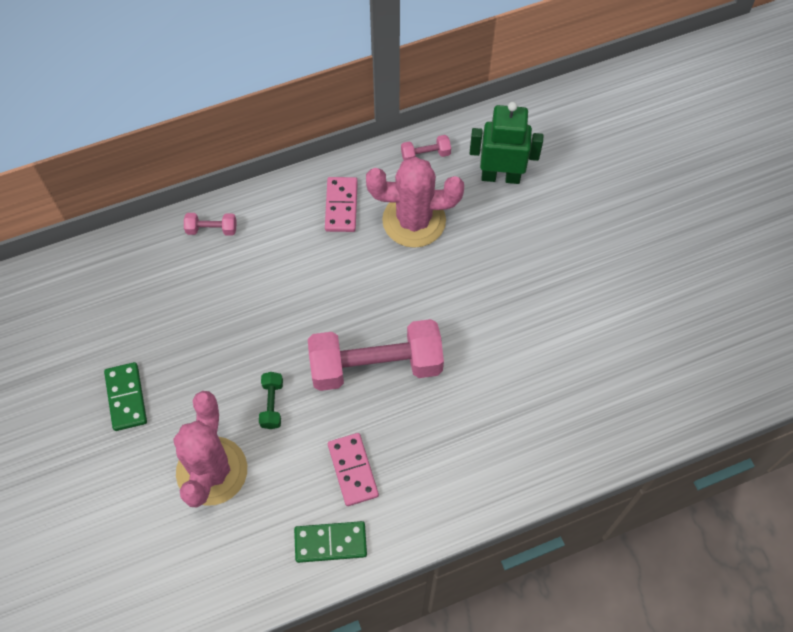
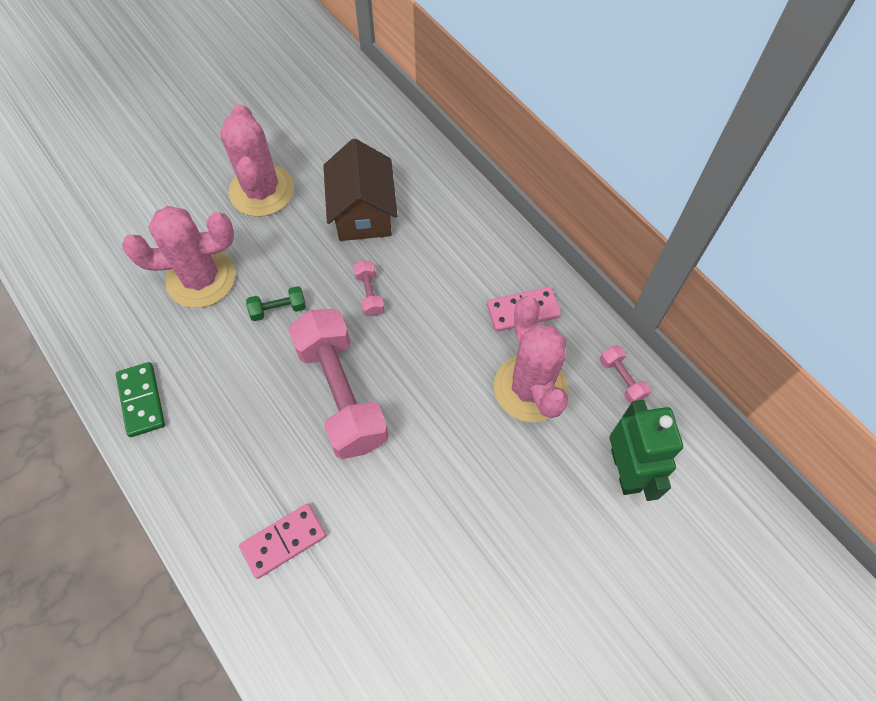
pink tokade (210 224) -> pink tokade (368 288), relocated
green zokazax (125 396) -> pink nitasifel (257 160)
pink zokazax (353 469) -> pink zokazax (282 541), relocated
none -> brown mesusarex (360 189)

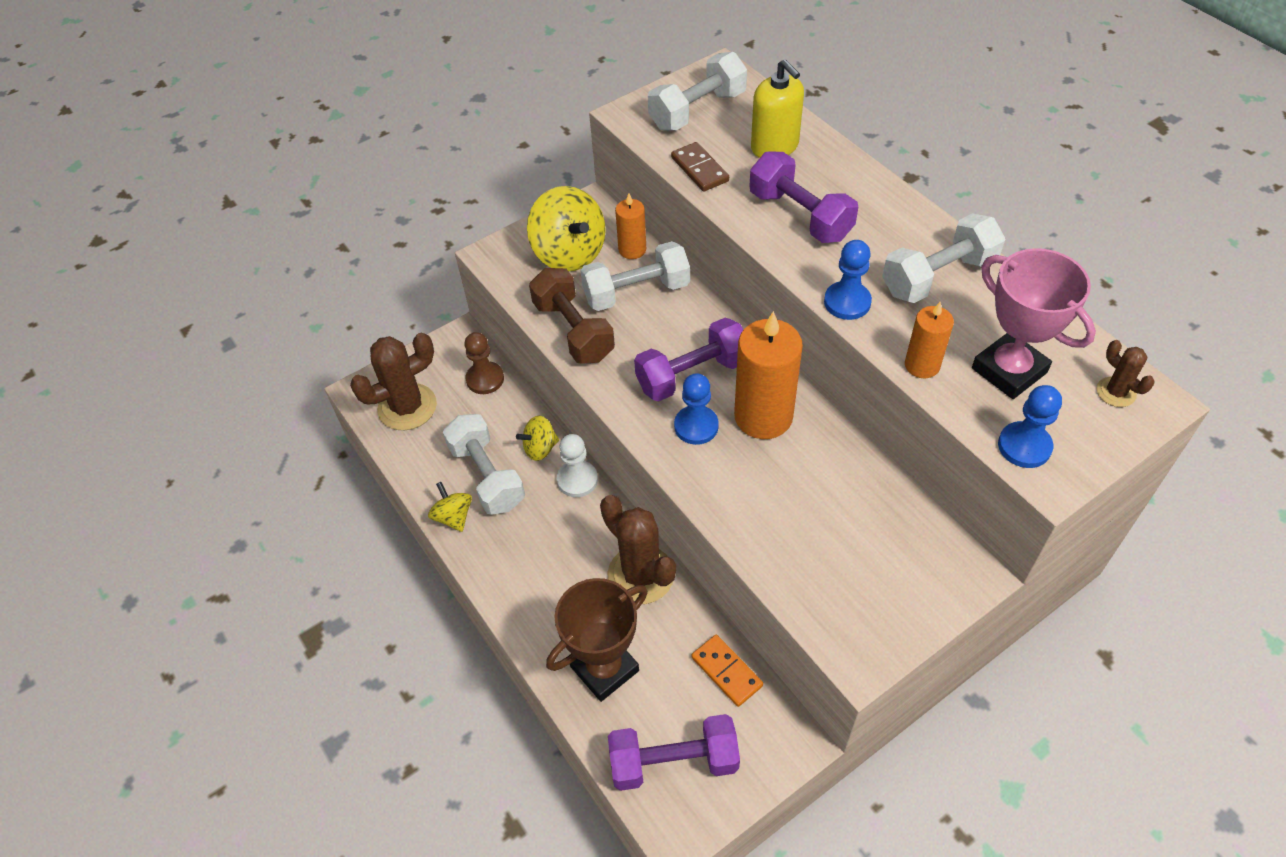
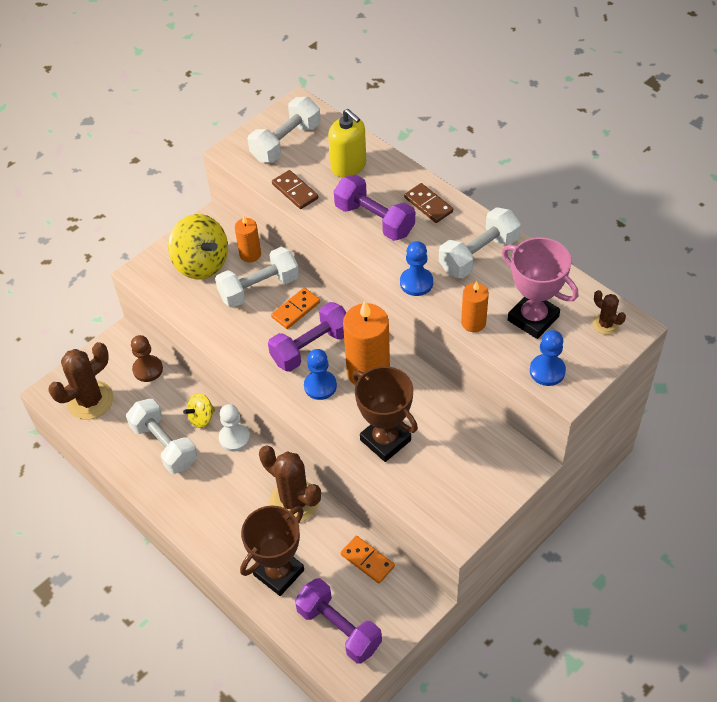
brown tokade (572 316) -> none
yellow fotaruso (450 507) -> none
purple tokade (674 752) -> purple tokade (338 620), 60 degrees clockwise
none -> brown zokazax (428 203)
none -> orange zokazax (295 308)
none -> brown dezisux (385 414)

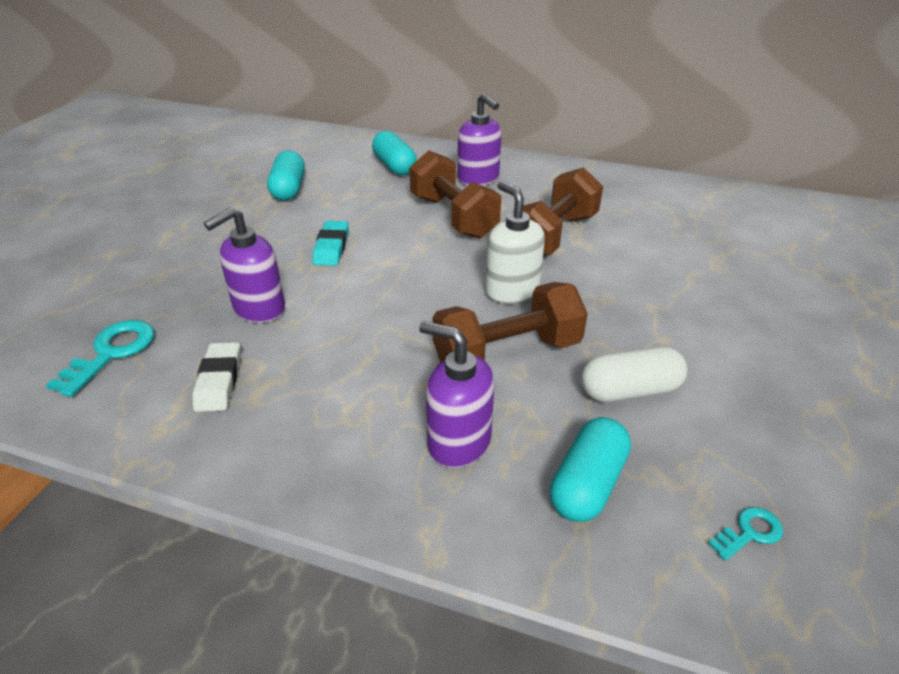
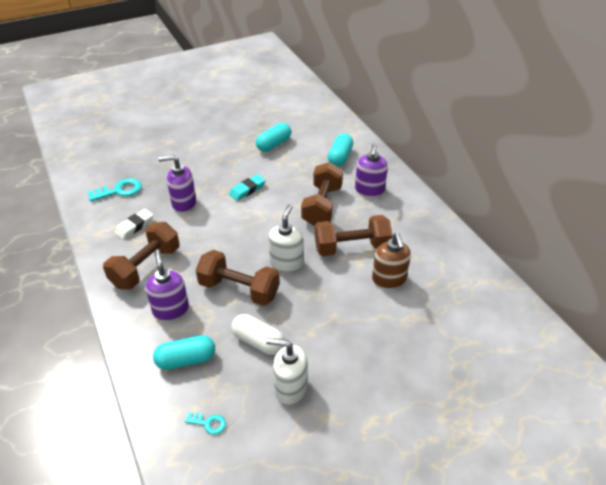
none -> brown tokade (141 256)
none -> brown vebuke (391 261)
none -> white vebuke (287 371)

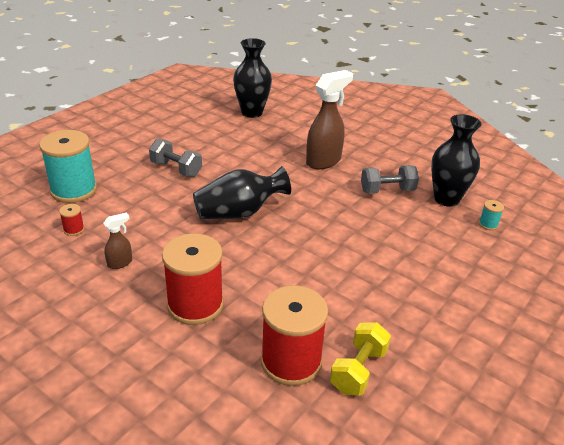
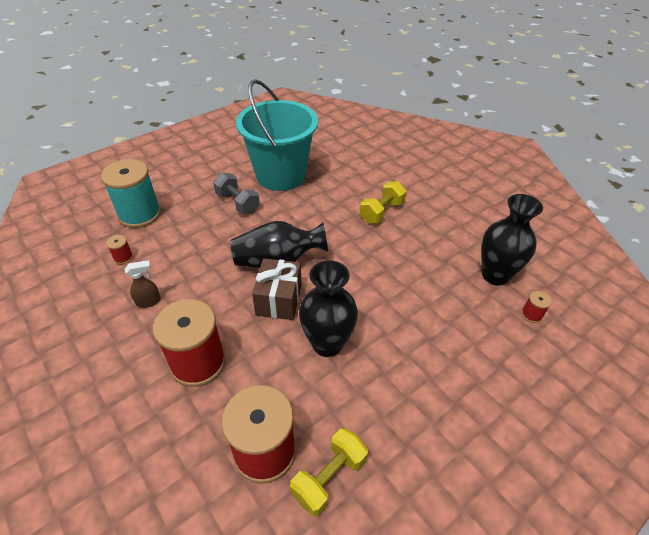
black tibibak (252 78) -> black tibibak (328 308), relocated
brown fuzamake (329 119) -> yellow tokade (383 202)
grey tokade (390 179) -> none
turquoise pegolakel (491 215) -> red pegolakel (536 307)
none -> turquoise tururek (277 135)
none -> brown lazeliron (277 289)

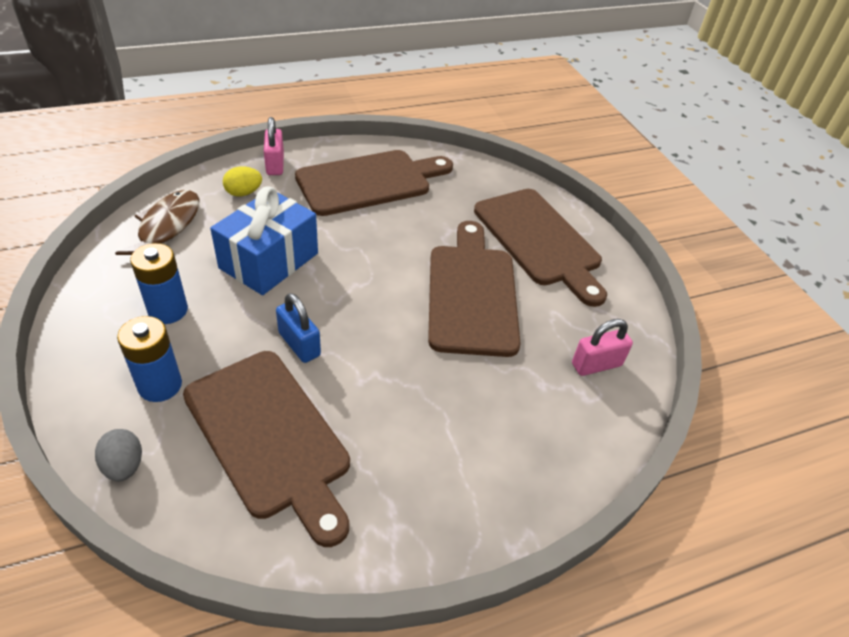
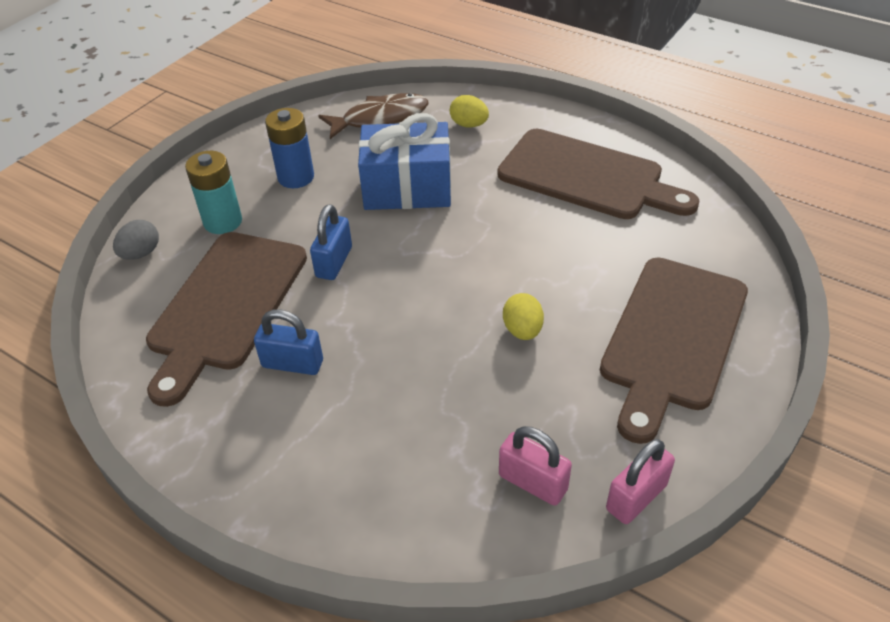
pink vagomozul (274 146) -> pink vagomozul (640 481), relocated
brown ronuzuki (474 289) -> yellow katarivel (523 316)
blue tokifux (149 359) -> turquoise tokifux (213 192)
none -> blue vagomozul (288 342)

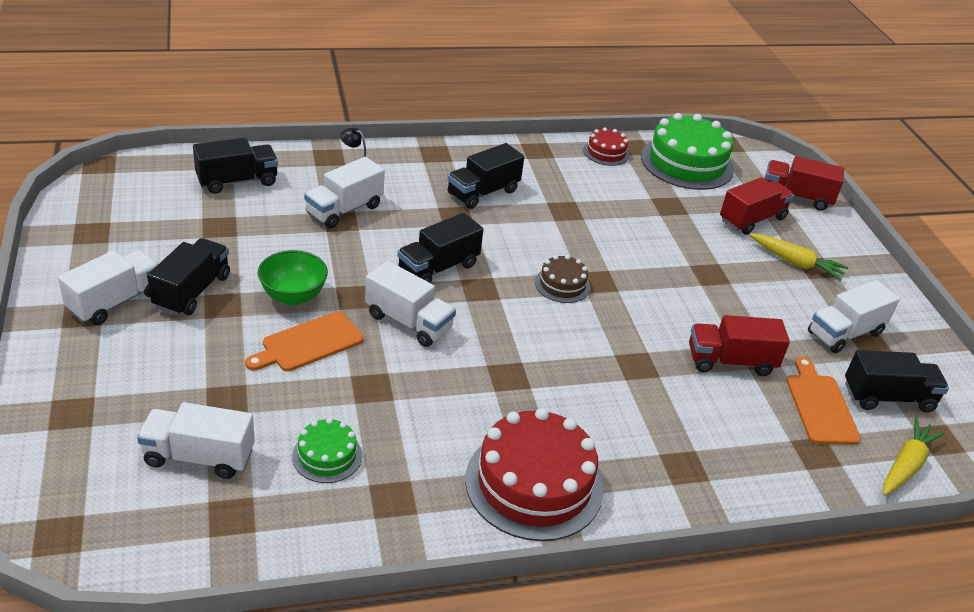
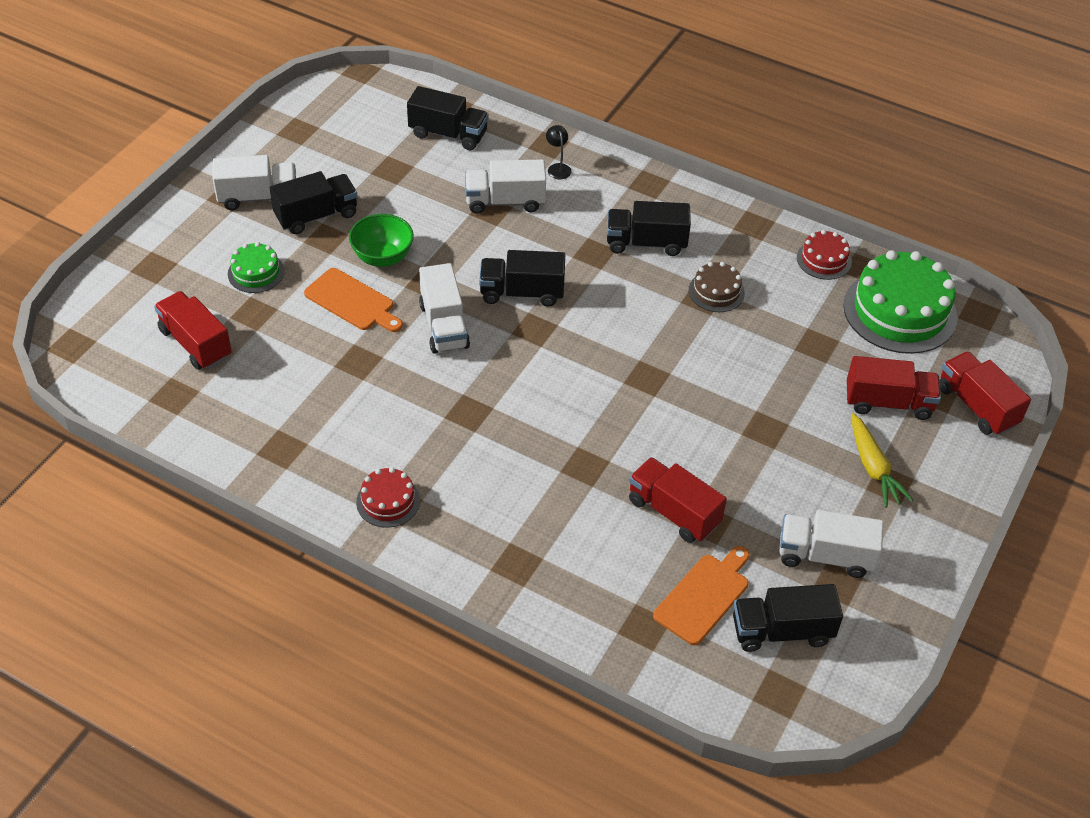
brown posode (562 279) -> brown posode (717 287), relocated
orange ronuzuki (304 341) -> orange ronuzuki (353 300), 150 degrees counterclockwise
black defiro (897 381) -> black defiro (788 618), 135 degrees clockwise
white defiro (196 440) -> red defiro (193 330)
red posode (534 474) -> red posode (388 497), x0.50
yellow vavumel (914 456) -> none
green posode (327 450) -> green posode (256 267), relocated

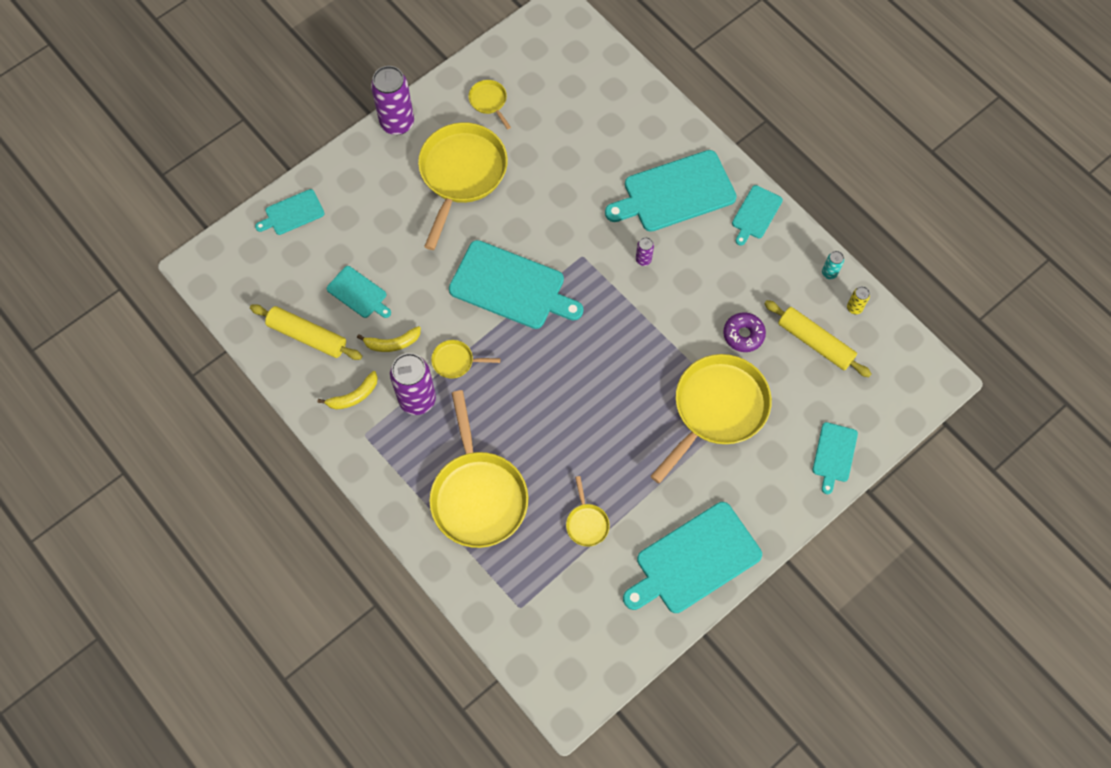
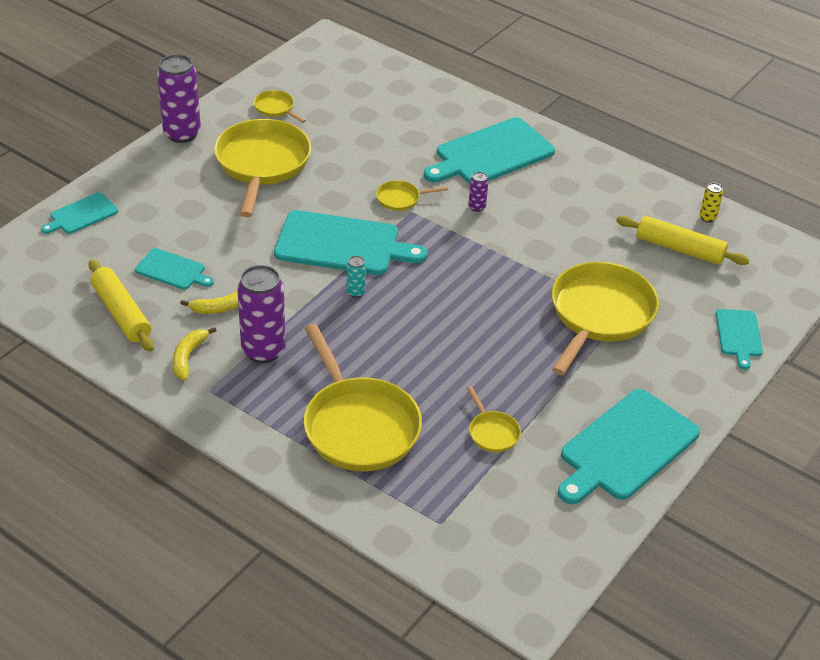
turquoise ronuzuki (757 215) -> none
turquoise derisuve (833 265) -> turquoise derisuve (356 277), relocated
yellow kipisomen (306 332) -> yellow kipisomen (121 305), 45 degrees clockwise
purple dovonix (744 332) -> none
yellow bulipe (465 359) -> yellow bulipe (412 195), relocated
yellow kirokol (348 390) -> yellow kirokol (195 353), 150 degrees clockwise

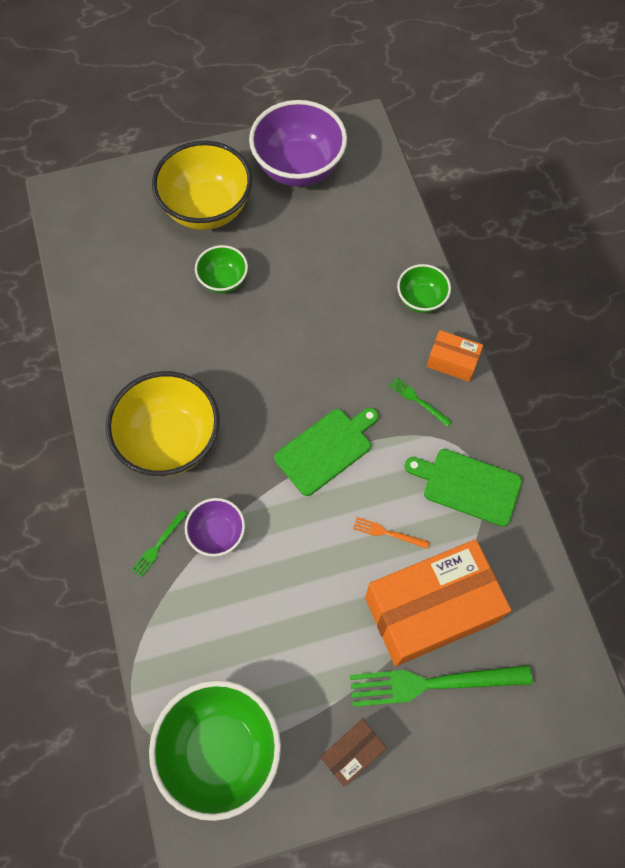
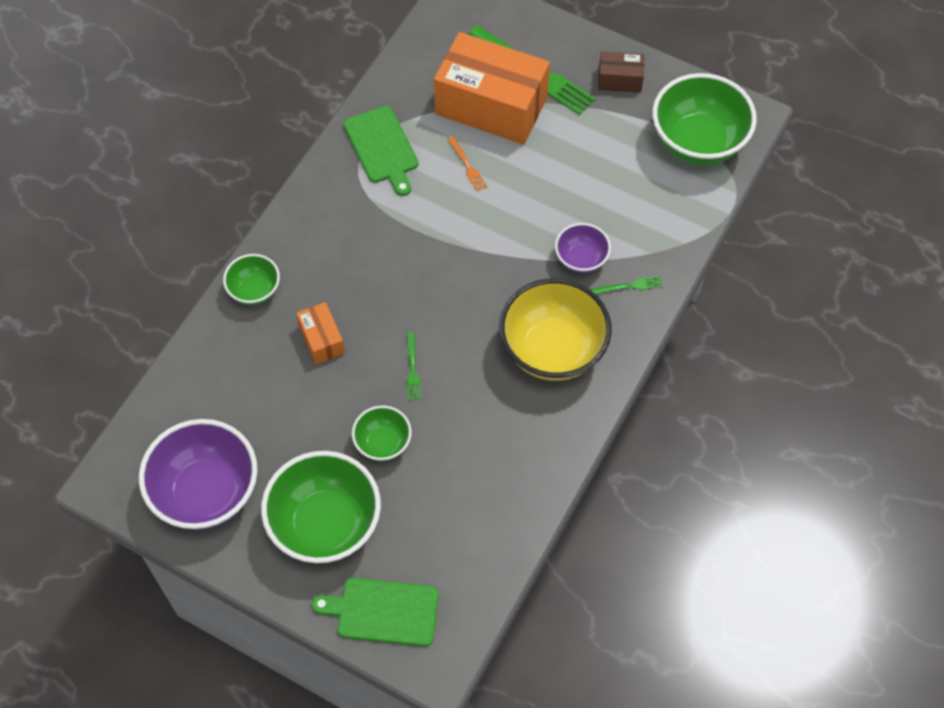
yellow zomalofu (202 185) -> green zomalofu (321 507)
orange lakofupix (455 356) -> orange lakofupix (320 333), relocated
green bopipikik (420 402) -> green bopipikik (414 366), relocated
green ronuzuki (326 452) -> green ronuzuki (375 612), relocated

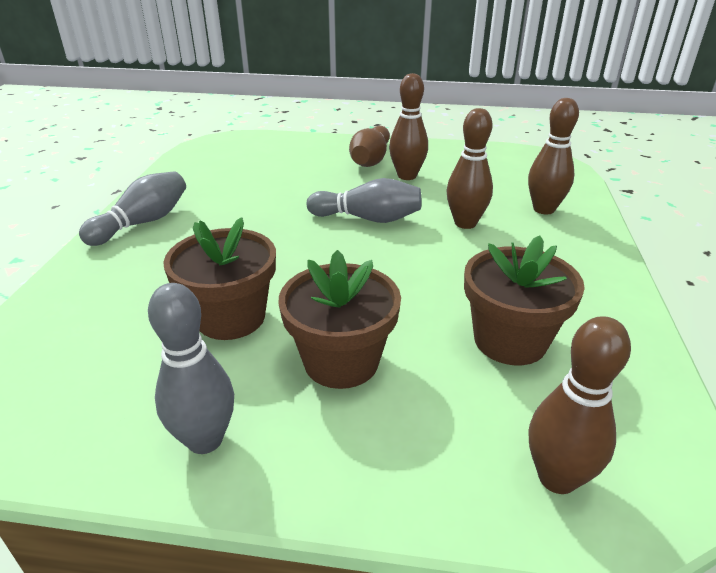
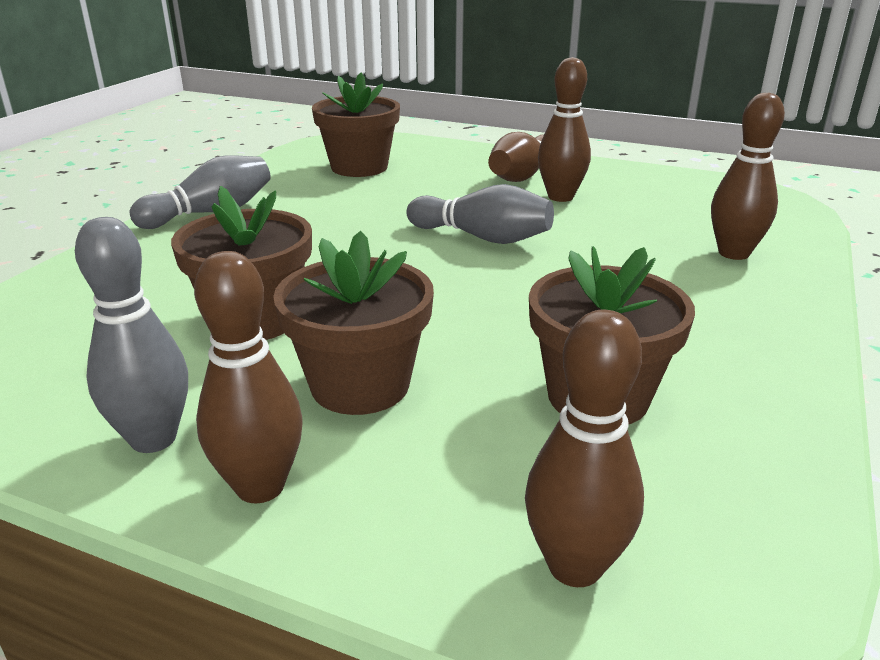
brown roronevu (469 168) -> brown roronevu (248 377), relocated
none -> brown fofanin (356 125)

